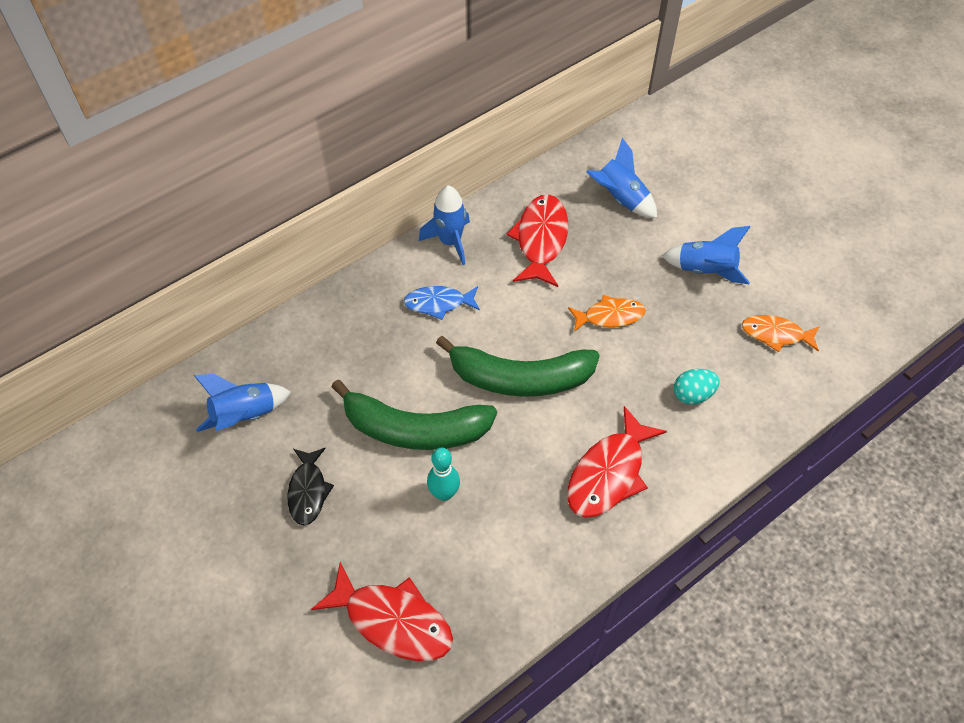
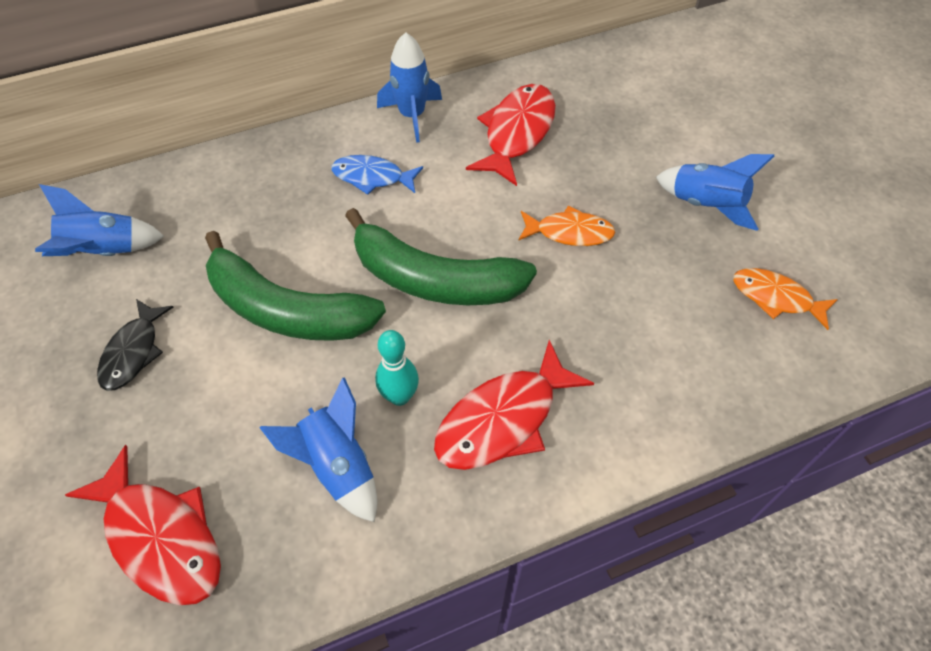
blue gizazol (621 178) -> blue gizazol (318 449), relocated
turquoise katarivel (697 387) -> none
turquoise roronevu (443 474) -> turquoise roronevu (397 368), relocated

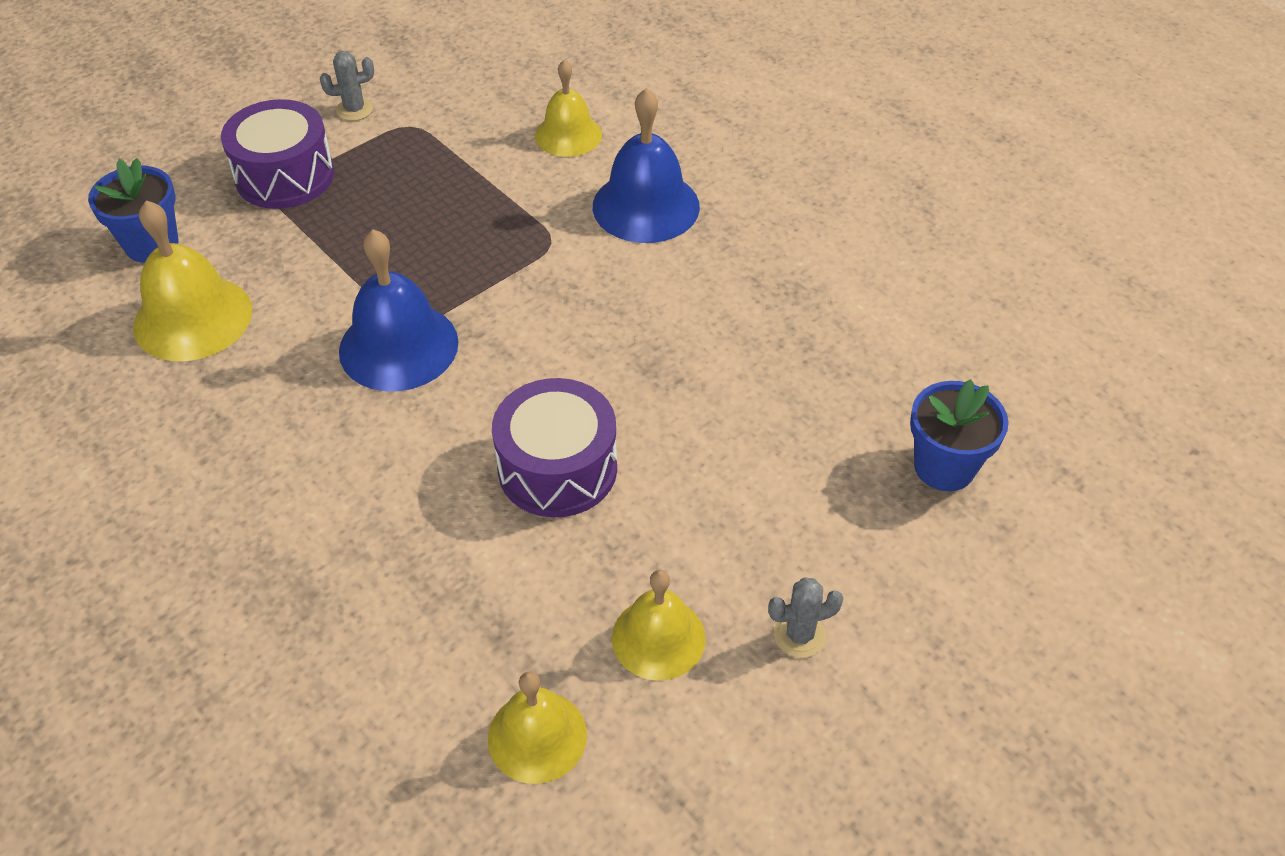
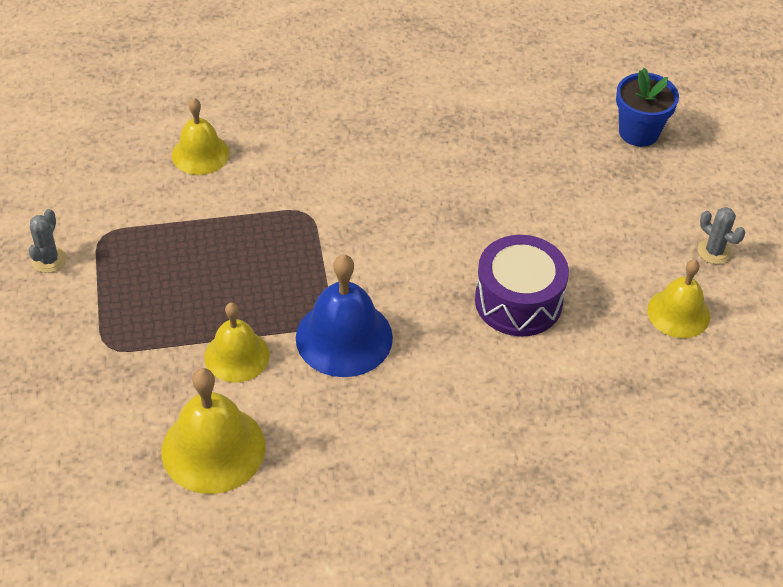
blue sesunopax (646 165) -> none
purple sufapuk (277 154) -> none
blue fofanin (133 210) -> none
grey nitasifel (806 617) -> grey nitasifel (721 235), 60 degrees counterclockwise
yellow sesunopax (537 728) -> yellow sesunopax (237 342), relocated

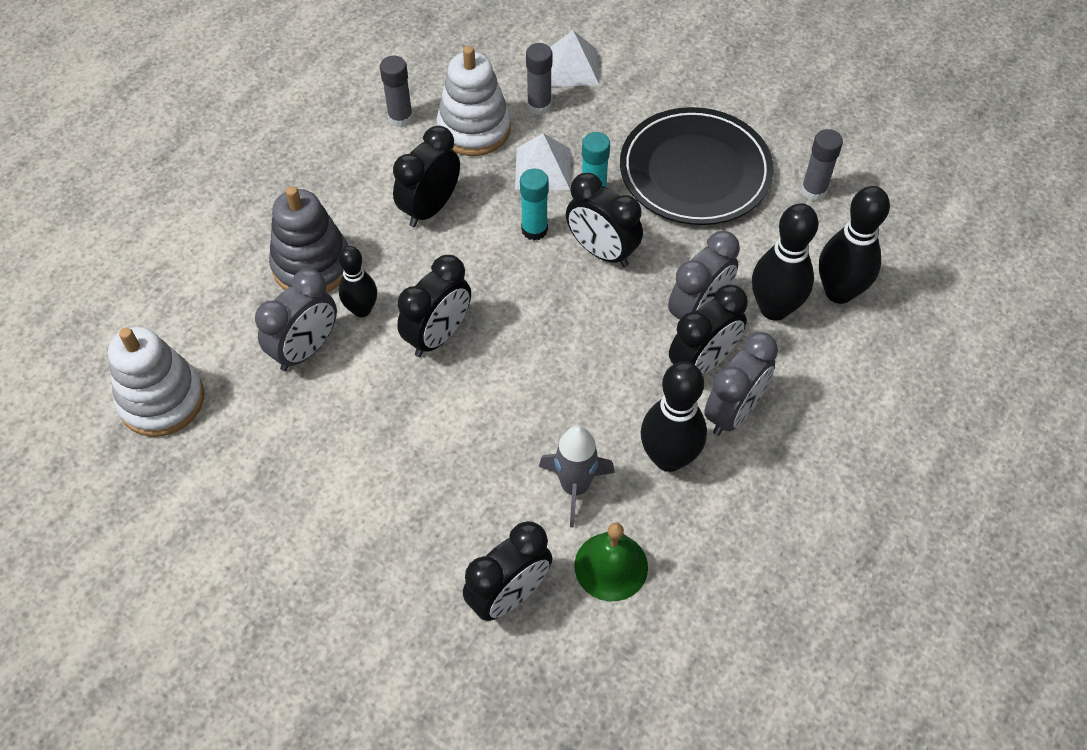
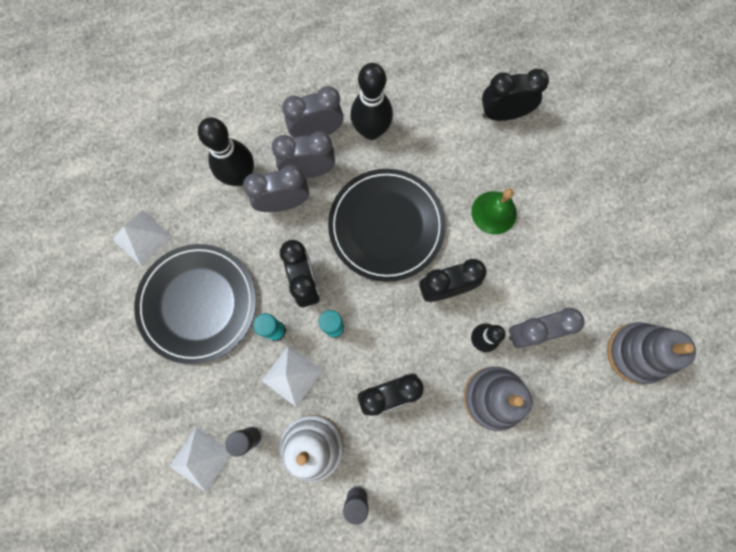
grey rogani (822 165) -> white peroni (142 238)
black roronevu (854 245) -> none
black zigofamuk (708 330) -> grey zigofamuk (303 154)
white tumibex (156 382) -> grey tumibex (651 353)
grey gizazol (577 477) -> none
green sesunopax (611 561) -> green sesunopax (494 211), relocated
none -> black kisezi (387 225)

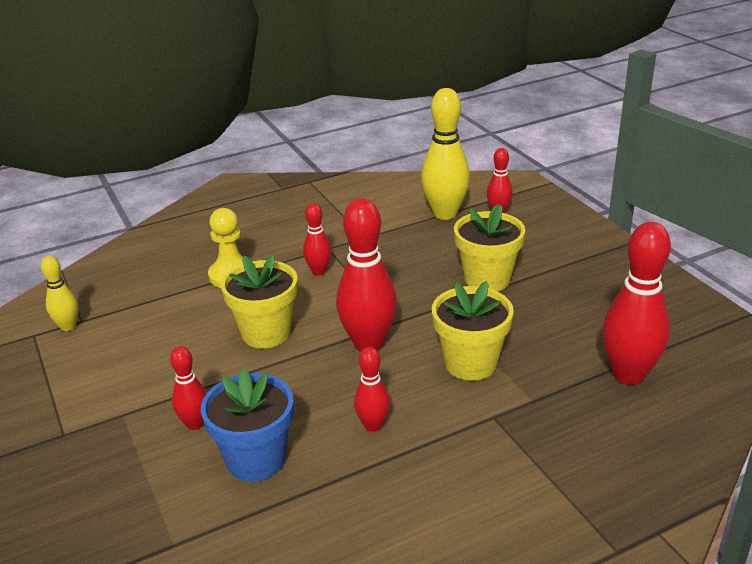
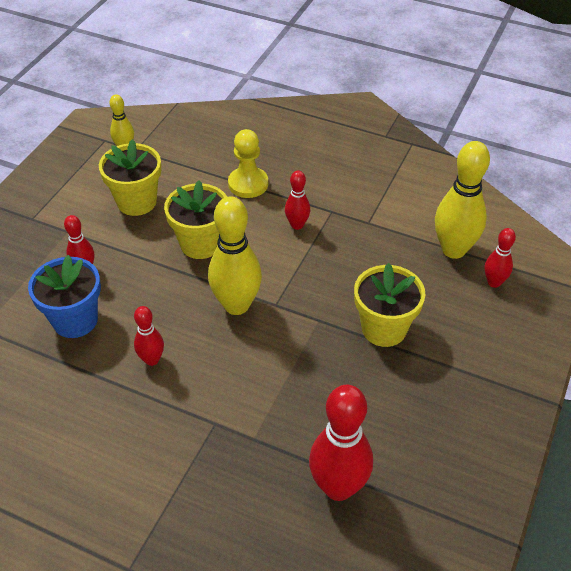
red roronevu (366 275) -> yellow roronevu (235 255)
yellow fofanin (473 331) -> yellow fofanin (130 177), relocated

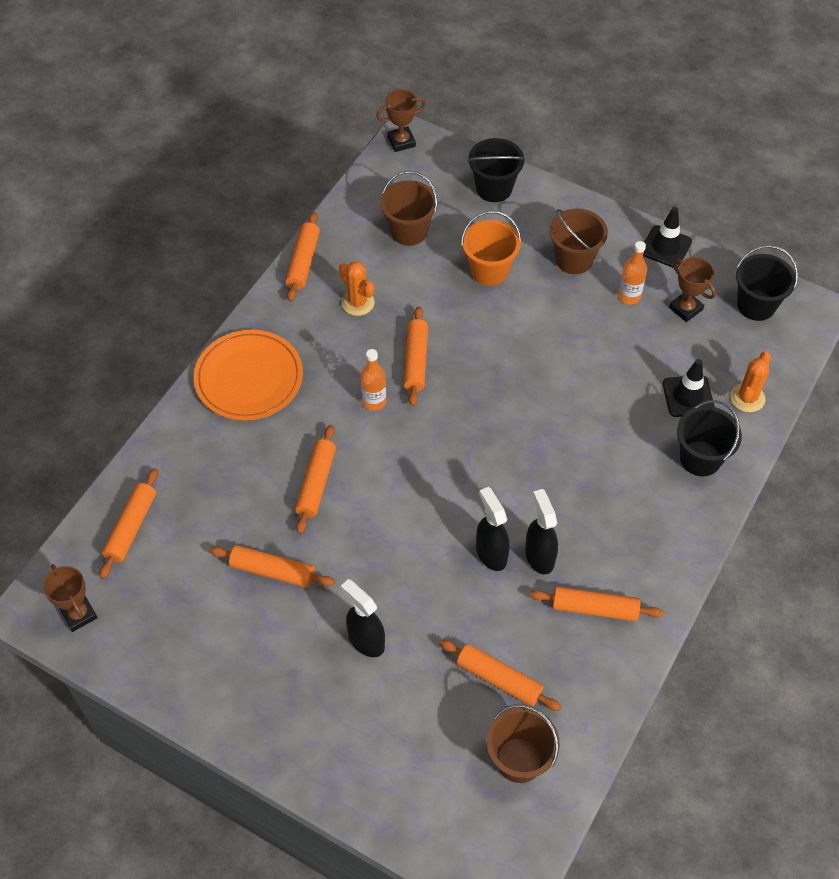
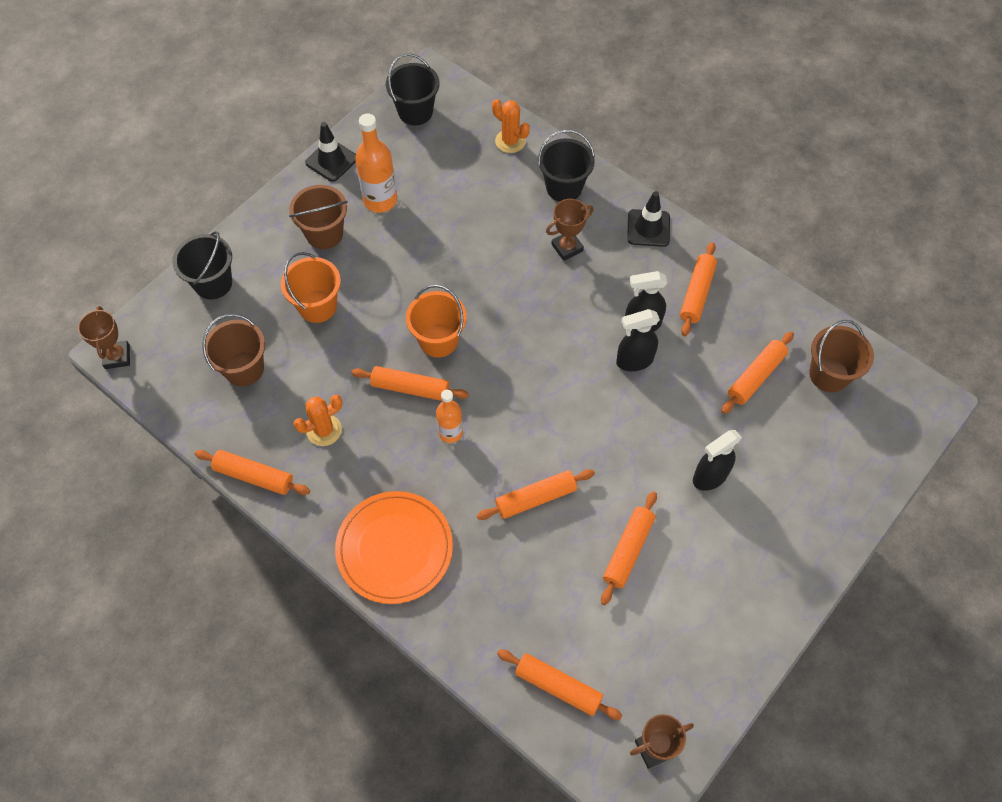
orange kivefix (632 273) -> orange kivefix (376 163), x1.57
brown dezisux (692 289) -> brown dezisux (570 230), relocated
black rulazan (689 388) -> black rulazan (648 219), relocated
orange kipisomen (315 479) -> orange kipisomen (536 494), 45 degrees counterclockwise
none -> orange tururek (436 321)

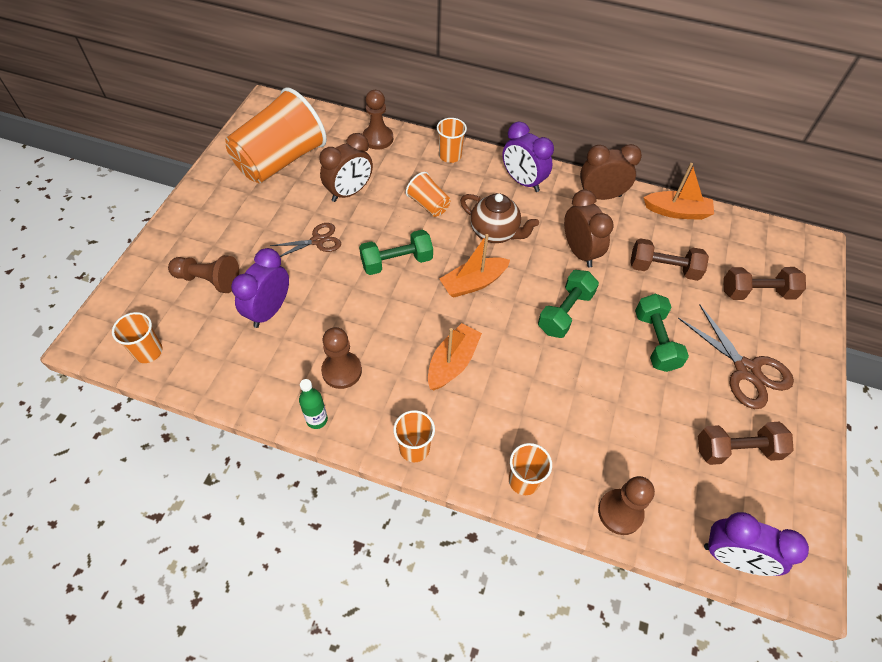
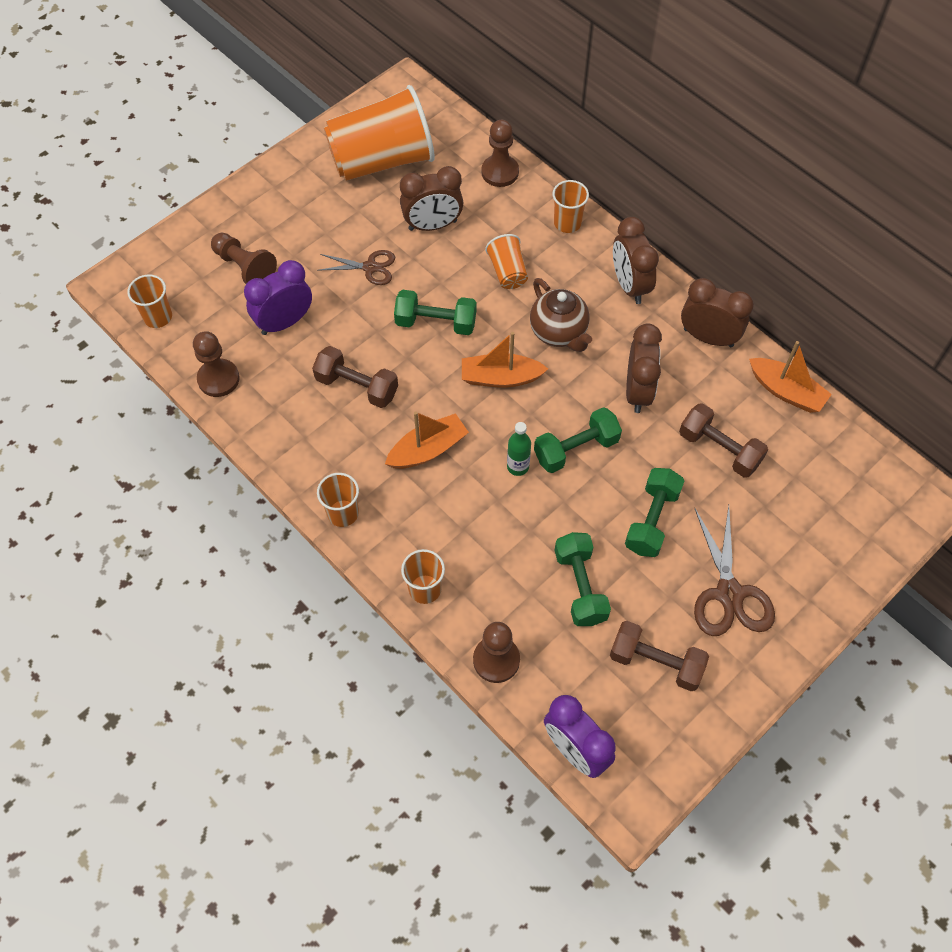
purple zigofamuk (528 157) -> brown zigofamuk (636 260)
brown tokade (765 283) -> brown tokade (355 377), relocated
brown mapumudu (341 358) -> brown mapumudu (216 364), relocated
green kivefix (313 404) -> green kivefix (519 449), relocated
none -> green tokade (583 579)

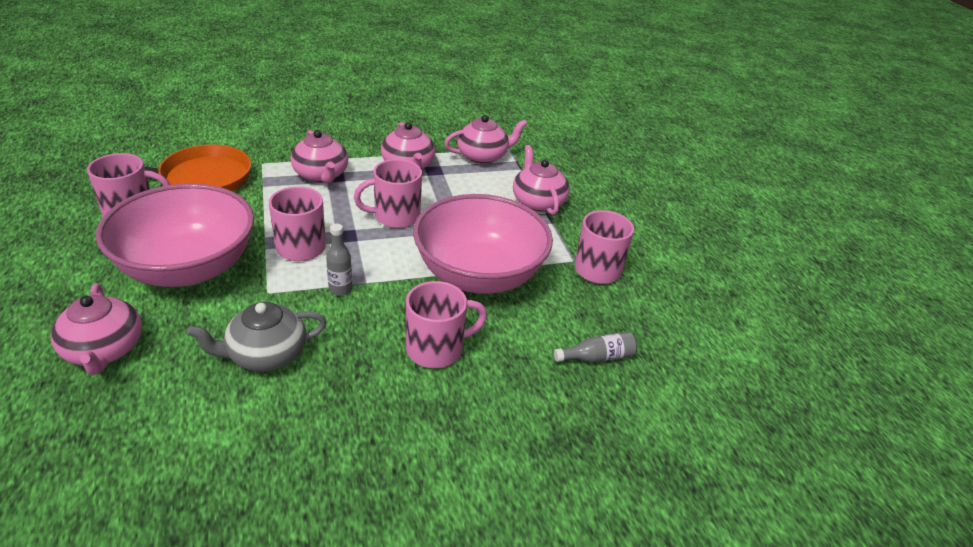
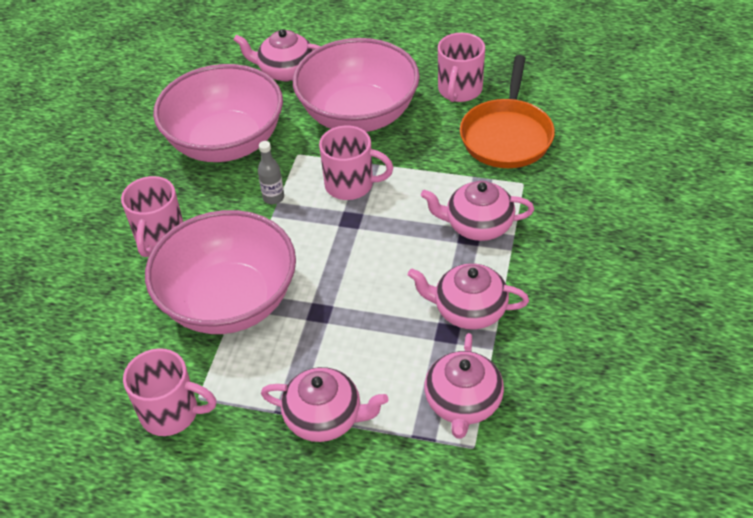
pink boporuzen (388 193) -> none
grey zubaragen (256 337) -> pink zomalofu (218 113)
grey kivefix (595 347) -> none

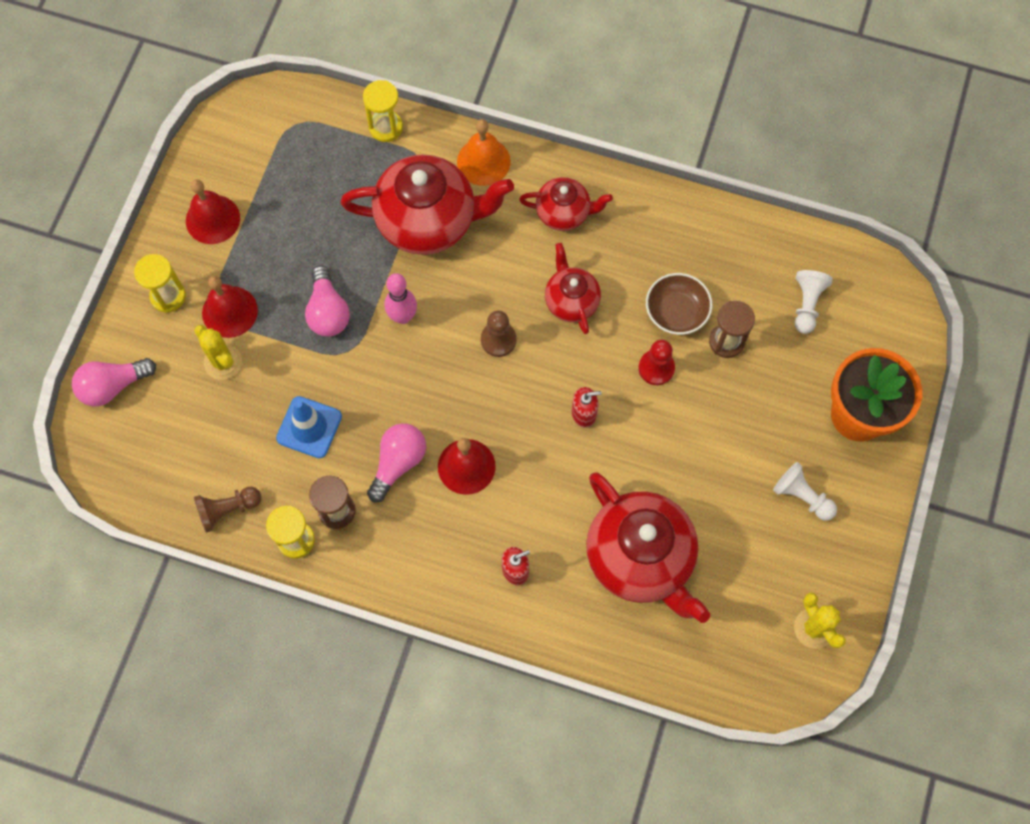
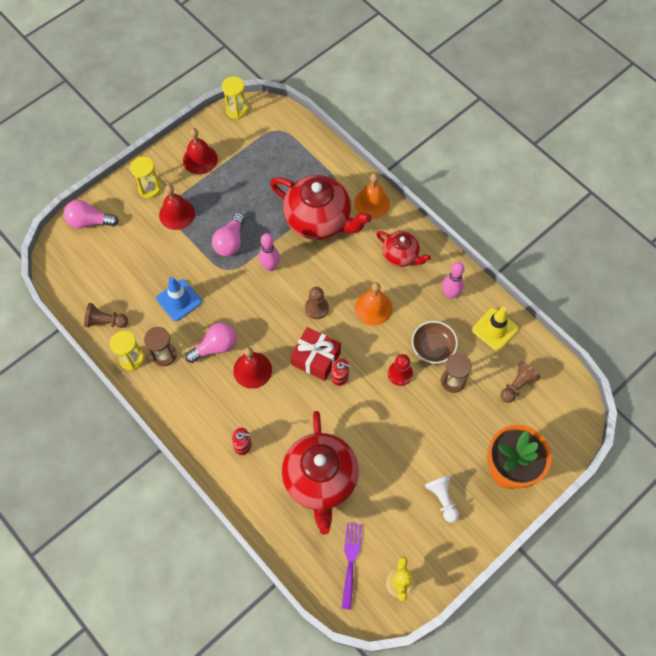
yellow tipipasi (383 111) -> yellow tipipasi (235 97), relocated
red zubaragen (573 288) -> orange sesunopax (373 304)
white mapumudu (814 302) -> brown mapumudu (520 382)
yellow nitasifel (218 352) -> none
none -> pink roronevu (453 280)
none -> yellow rulazan (495 329)
none -> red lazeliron (316 354)
none -> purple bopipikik (351 566)

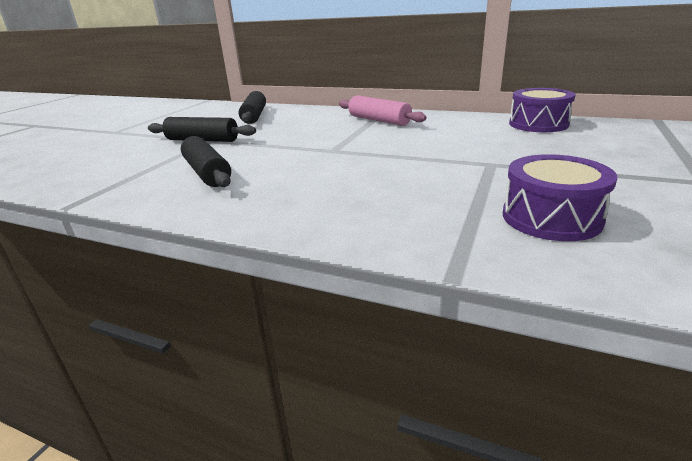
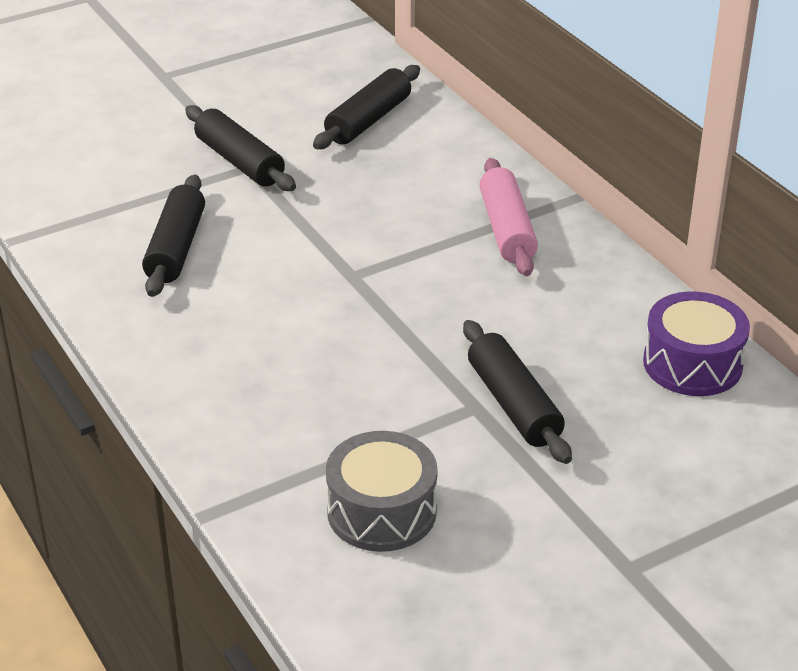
purple sufapuk (560 197) -> grey sufapuk (382 491)
none -> black kipisomen (517 392)

